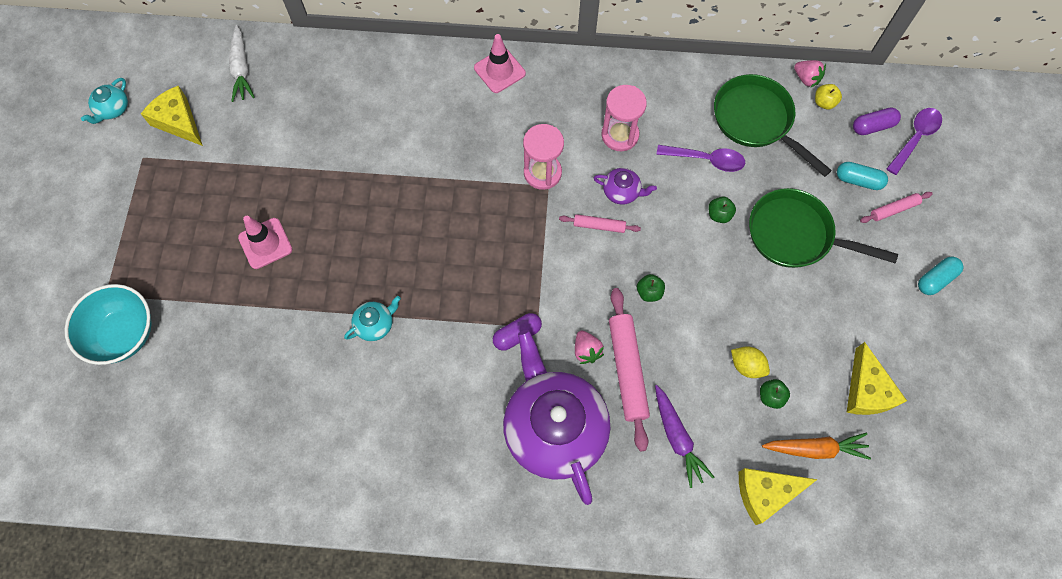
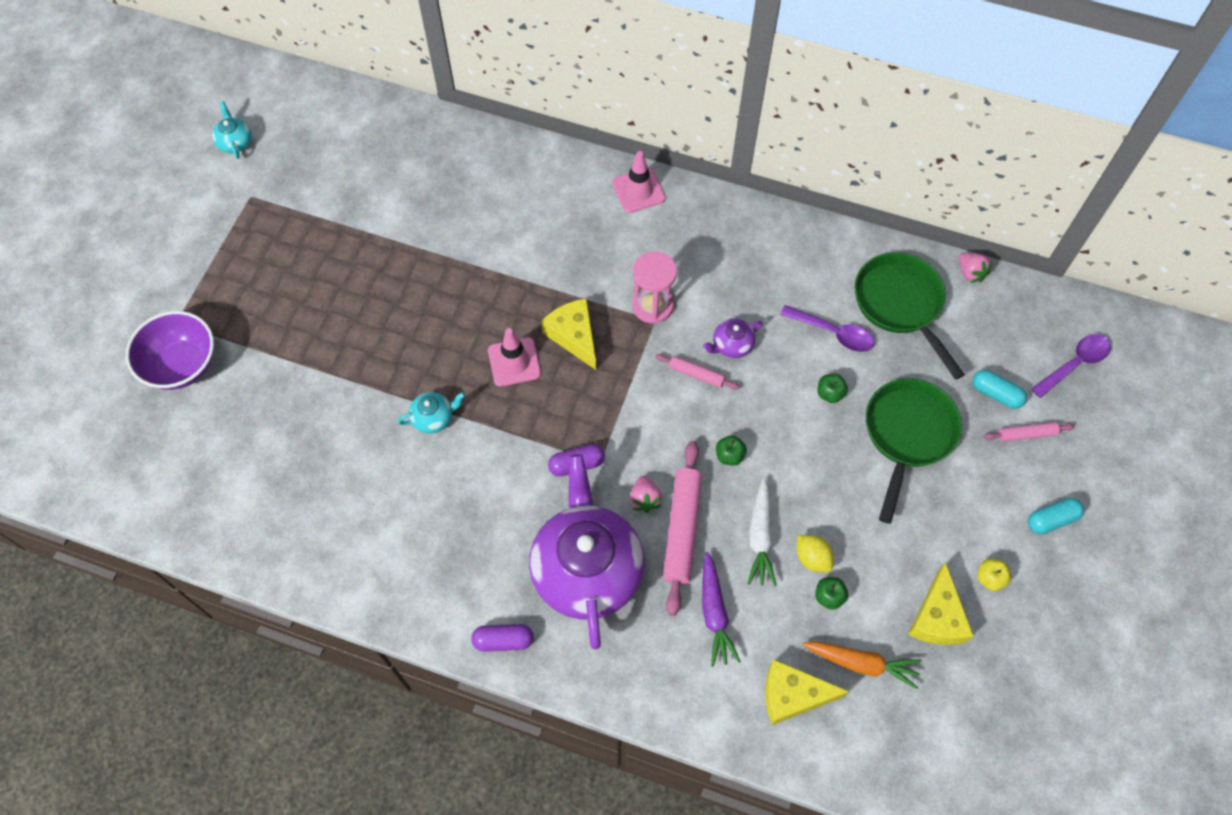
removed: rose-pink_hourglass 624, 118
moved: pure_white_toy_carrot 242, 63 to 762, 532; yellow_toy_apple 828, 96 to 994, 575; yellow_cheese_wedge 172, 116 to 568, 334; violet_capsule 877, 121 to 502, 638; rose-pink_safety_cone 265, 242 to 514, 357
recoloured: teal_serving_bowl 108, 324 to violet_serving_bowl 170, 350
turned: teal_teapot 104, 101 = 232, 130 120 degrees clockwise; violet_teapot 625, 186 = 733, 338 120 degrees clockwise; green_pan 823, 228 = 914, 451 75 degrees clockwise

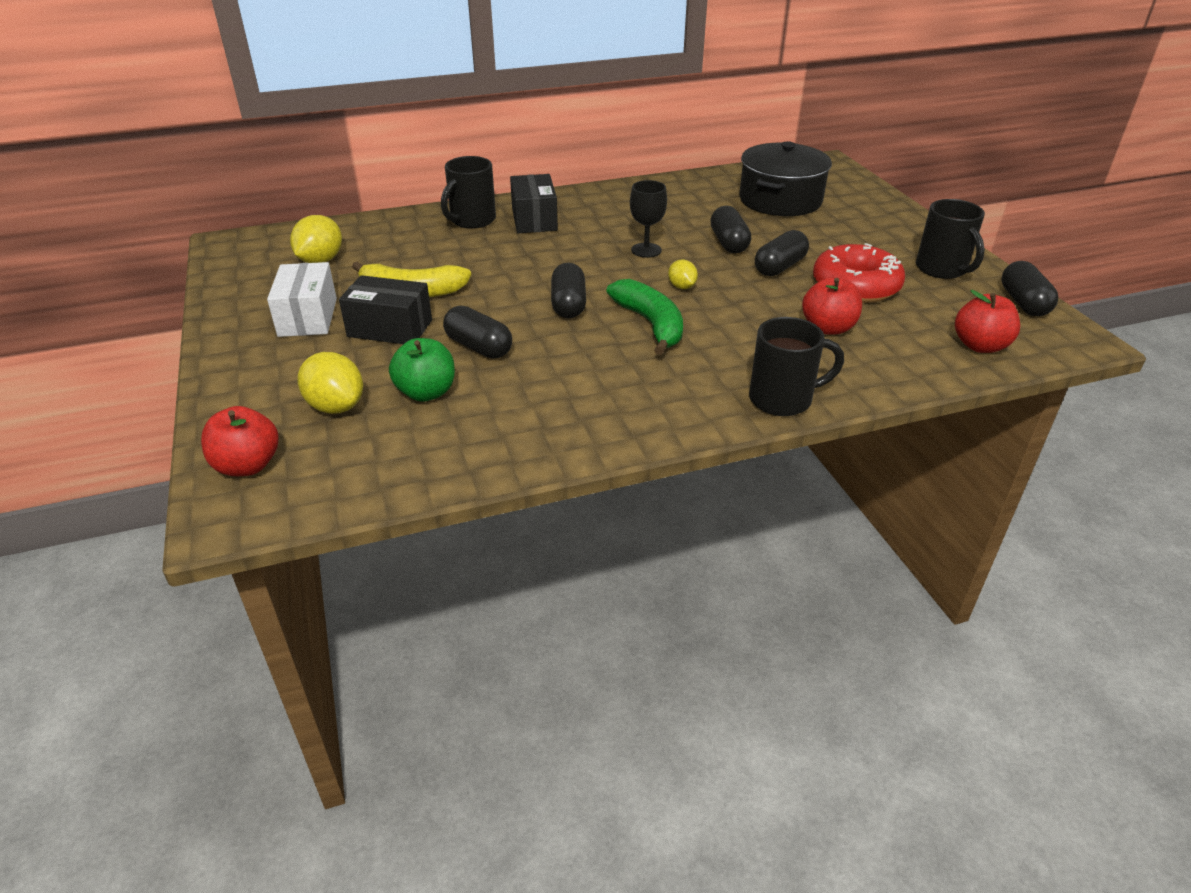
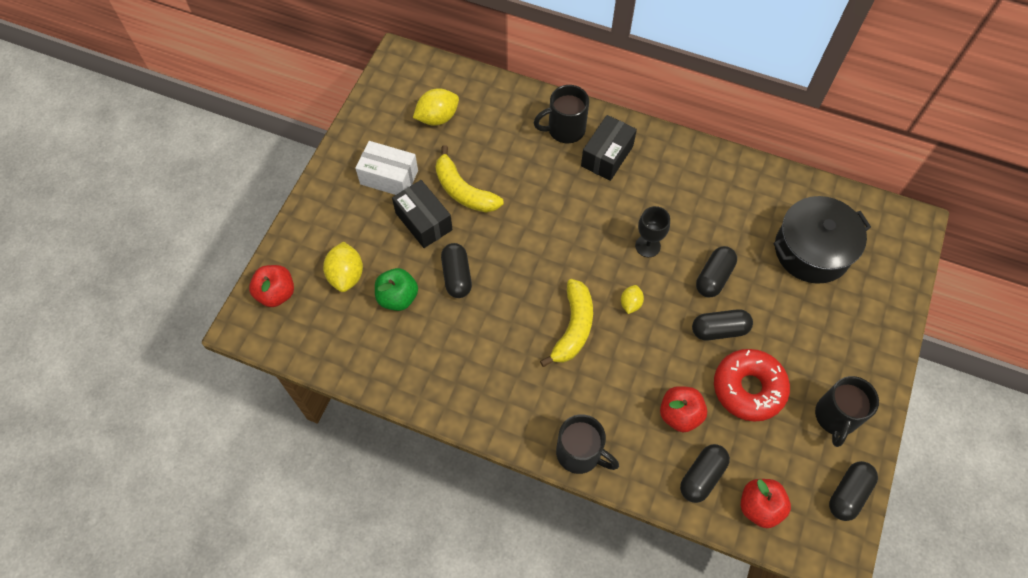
moved: jet-black_capsule 568, 290 to 705, 473
recoloured: green_banana_fruit 645, 317 to yellow_banana_fruit 566, 323
turned: pure_white_package 302, 299 = 386, 168 75 degrees clockwise

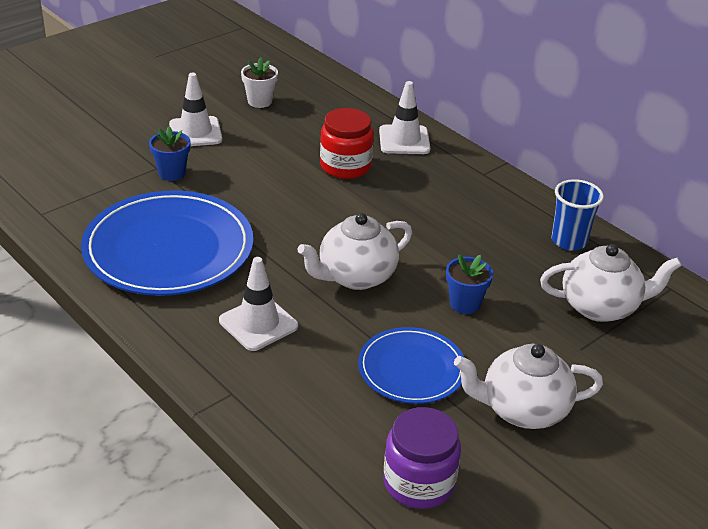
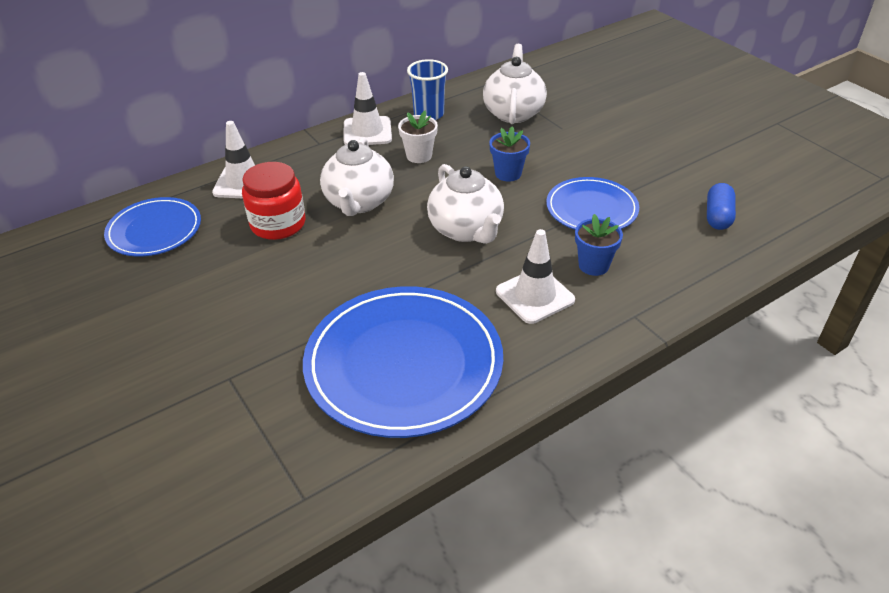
added: royal_blue_flat_dish 152, 227
moved: pure_white_plant_pot 259, 82 to 418, 136; pure_white_safety_cone 195, 109 to 368, 108; royal_blue_plant_pot 169, 153 to 599, 245; pure_white_teapot 528, 386 to 357, 176
replaced: violet_jar 422, 458 to royal_blue_capsule 721, 206

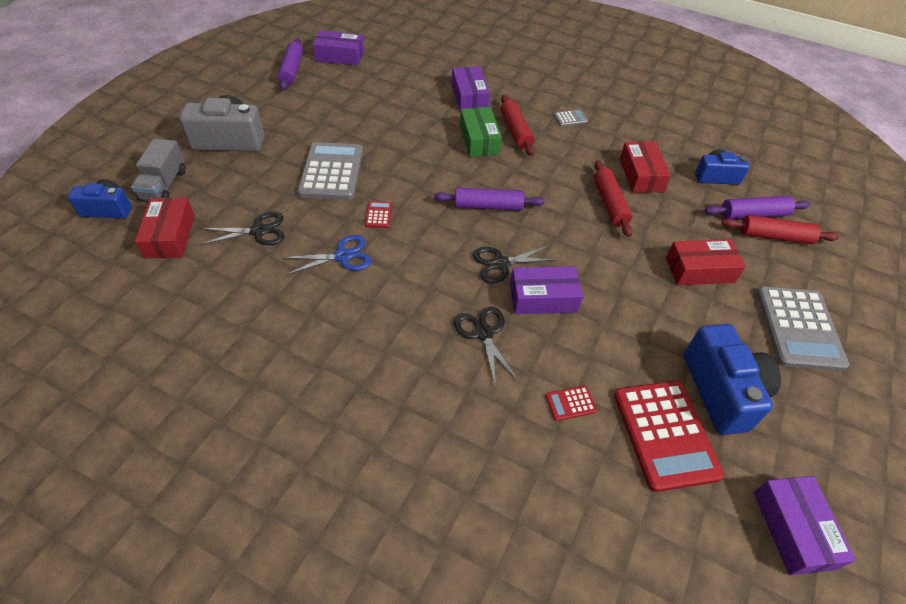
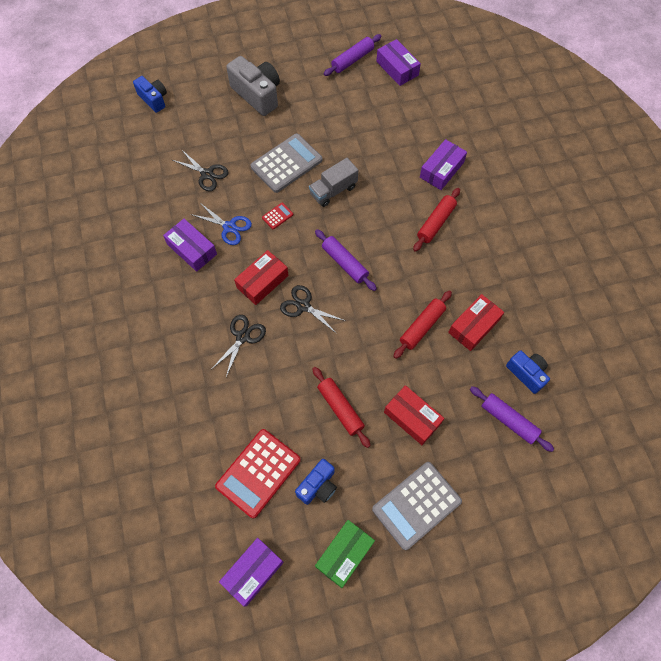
removed: gray_calculator 571, 117; red_calculator 571, 403
moved: green_package 481, 132 to 345, 554; gray_toy_truck 158, 170 to 333, 182; red_package 165, 228 to 261, 277; red_pastry_roller 780, 229 to 341, 407; violet_package 546, 290 to 190, 245
resized: royal_blue_compact_camera 732, 379 = 316, 482 x0.62

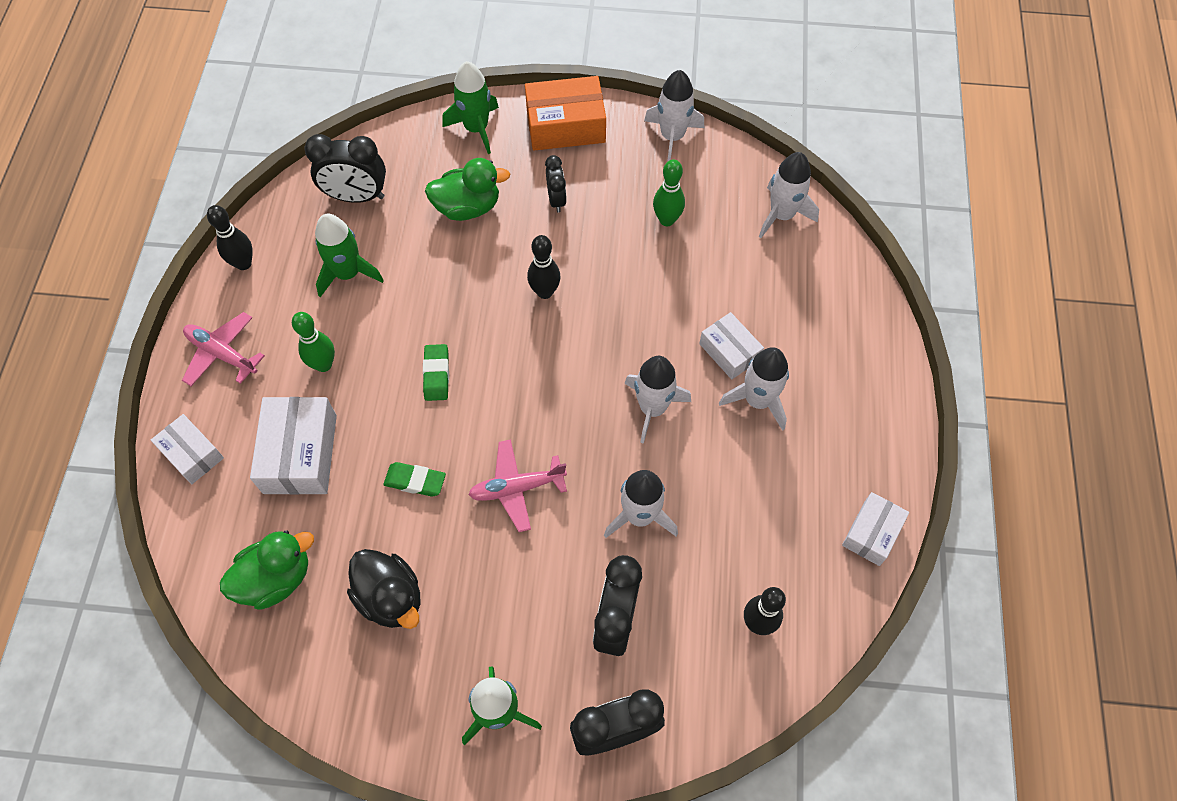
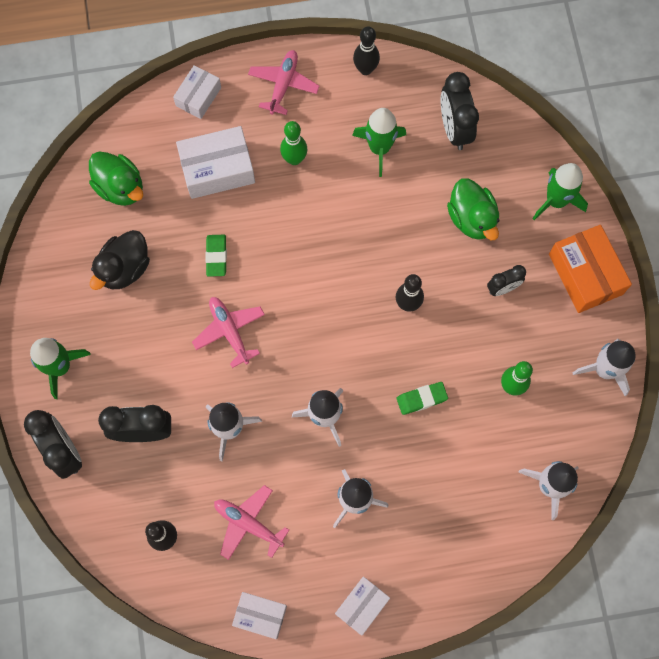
added: rose-pink_plane 251, 522
moved: pure_white_package 731, 345 to 362, 605; green_gum_eraser 436, 372 to 422, 398

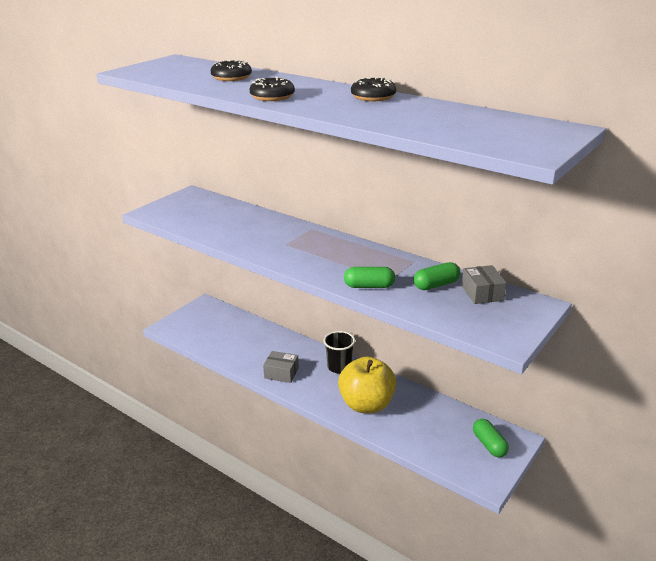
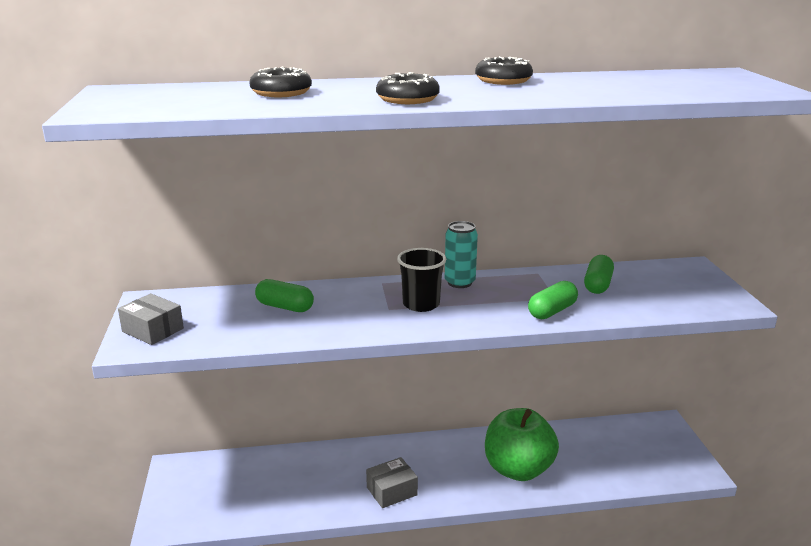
added: teal_can 461, 254
moved: gray_package 484, 284 to 151, 319; jet-black_cup 339, 352 to 421, 280; green_capsule 491, 438 to 284, 295
recoloured: yellow_toy_apple 367, 384 to green_toy_apple 522, 444

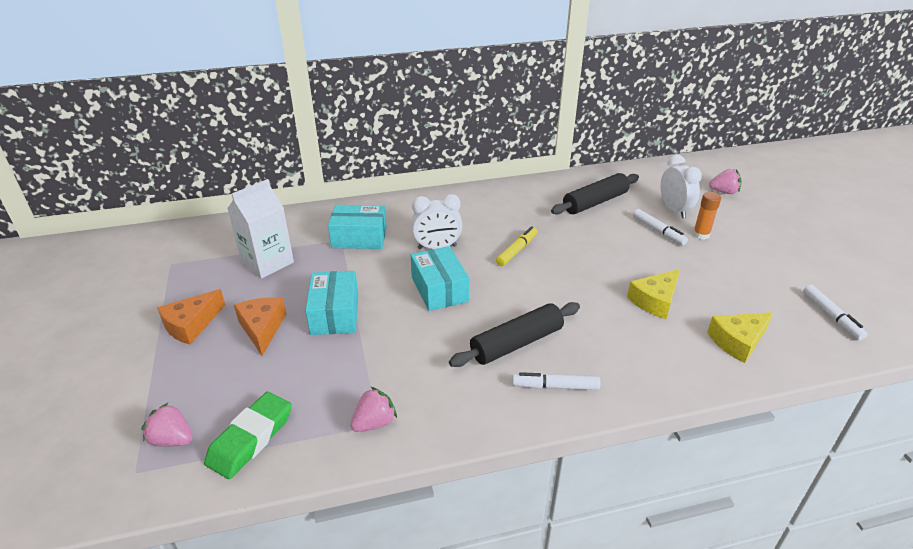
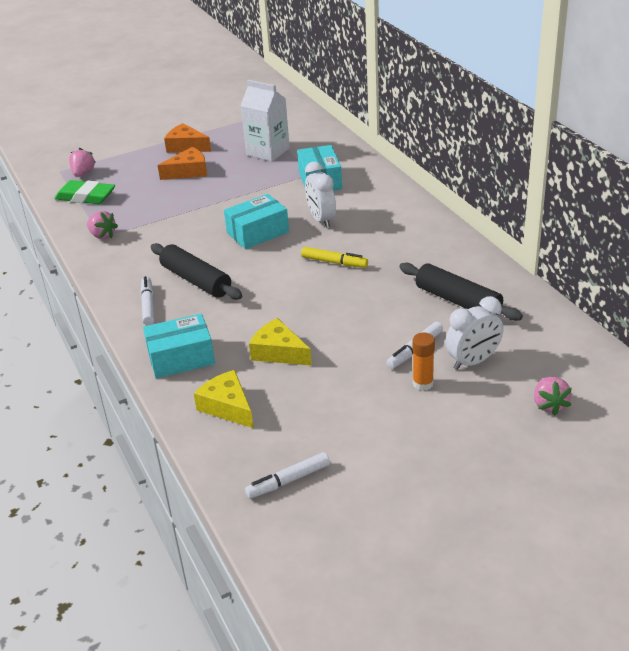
moved: teal_package 331, 303 to 179, 345

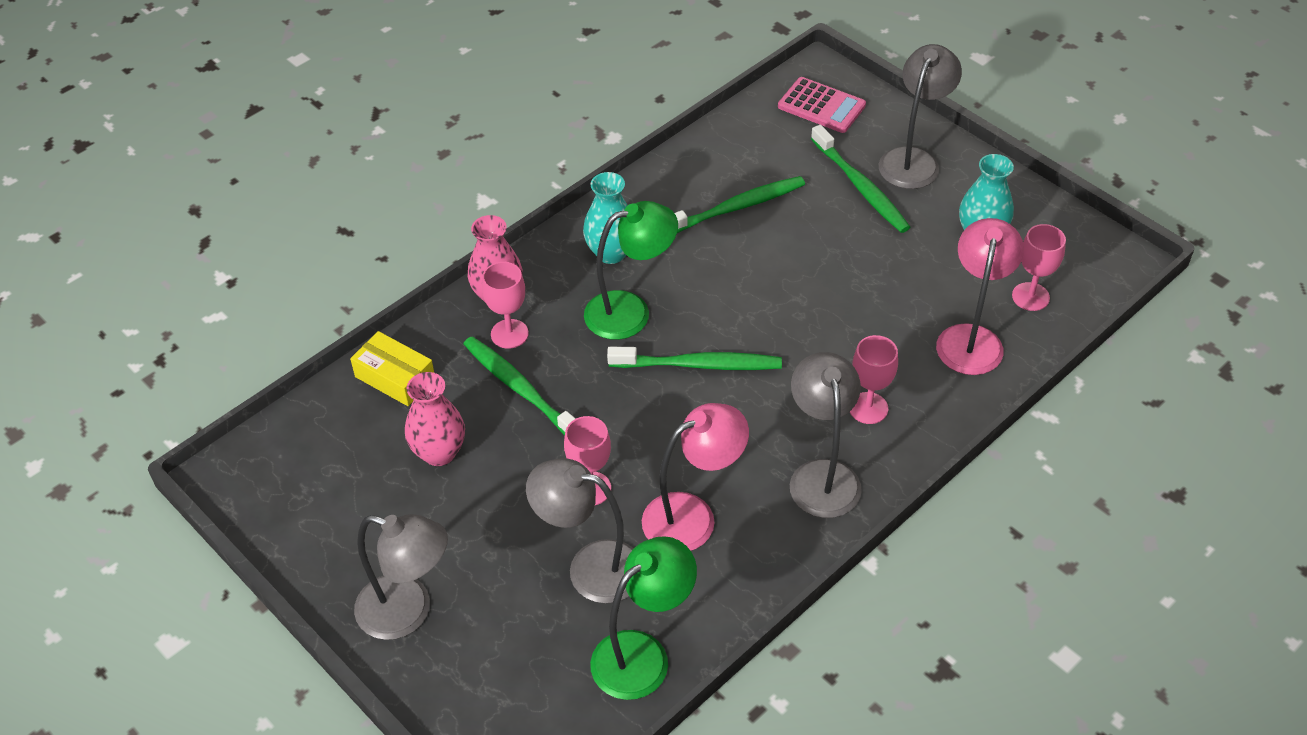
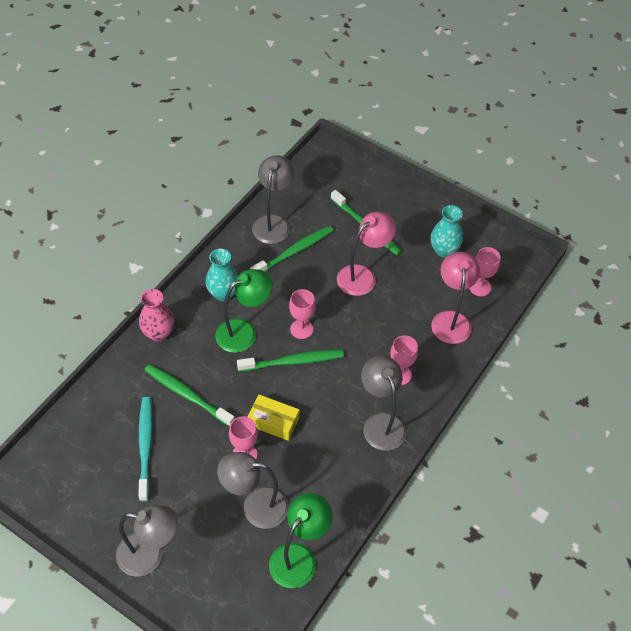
removed: rose-pink_calculator 822, 105
moved: gray_reading_lamp 920, 116 to 273, 199; rose-pink_chalice 505, 305 to 302, 314; yellow_package 392, 368 to 273, 418; rose-pink_reading_lamp 695, 477 to 366, 254
replaced: rose-pink_tall_vase 435, 419 to teal_tooth_brush 145, 449

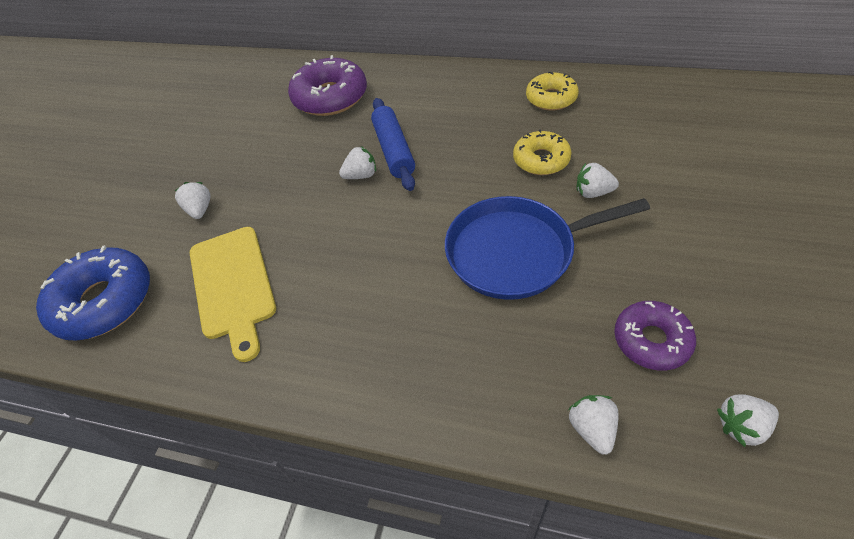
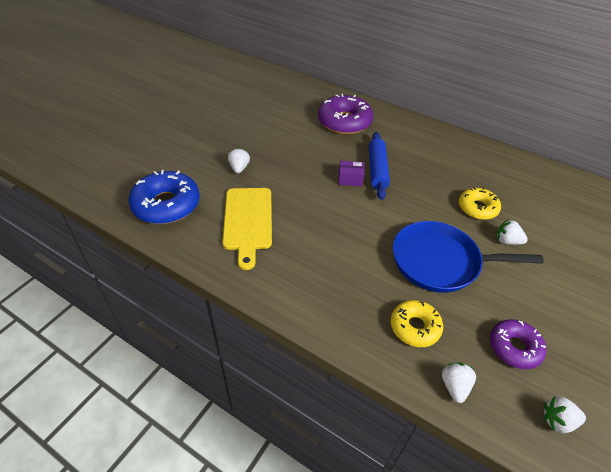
moved: yellow_doughnut 552, 91 to 417, 323
replaced: pure_white_toy_strawberry 357, 162 to violet_package 351, 173

